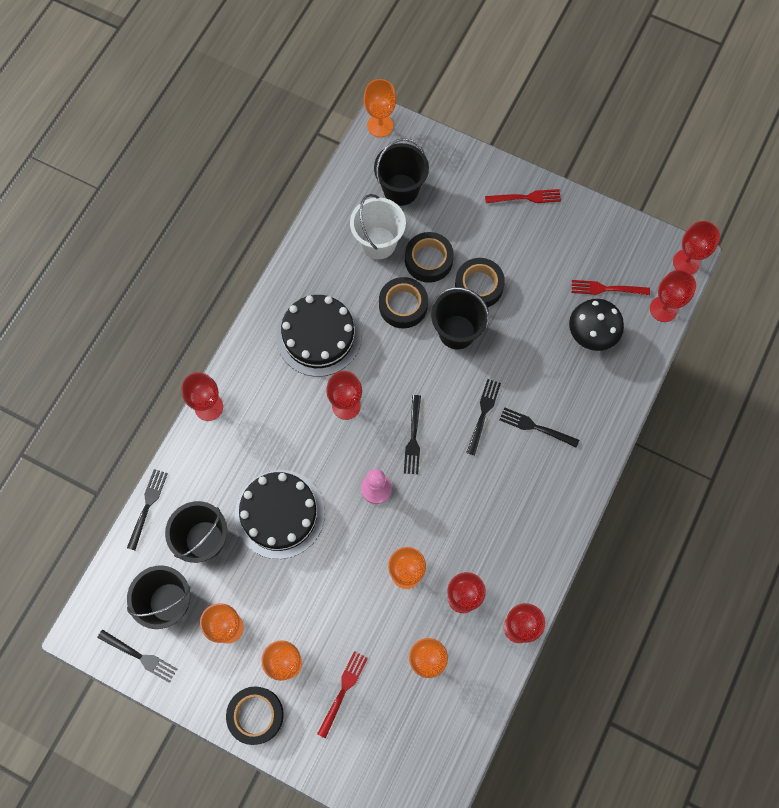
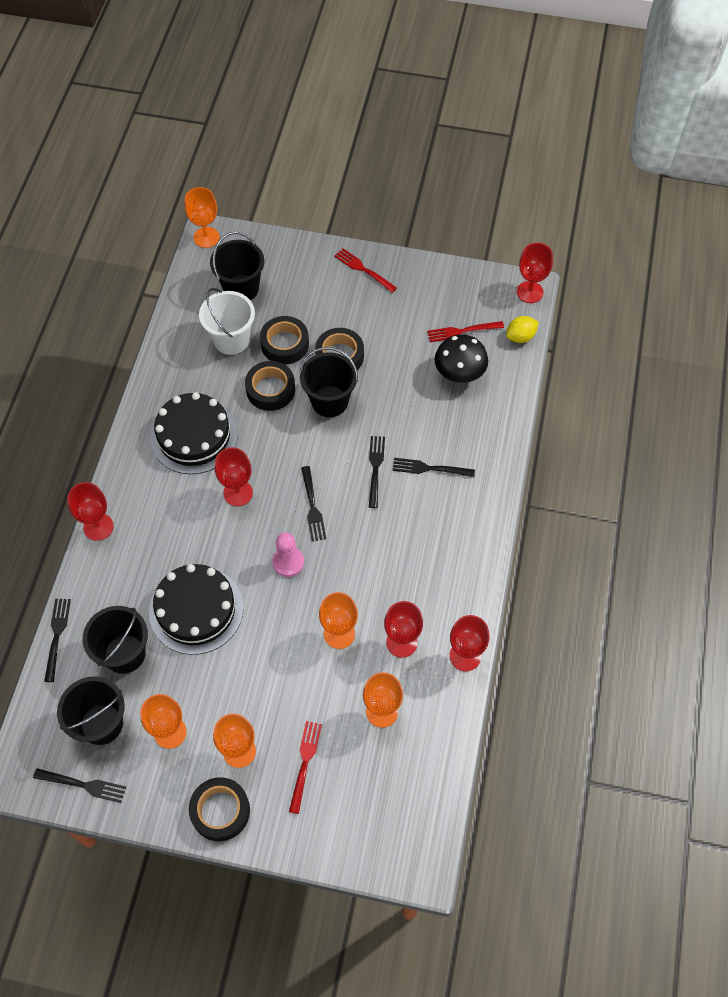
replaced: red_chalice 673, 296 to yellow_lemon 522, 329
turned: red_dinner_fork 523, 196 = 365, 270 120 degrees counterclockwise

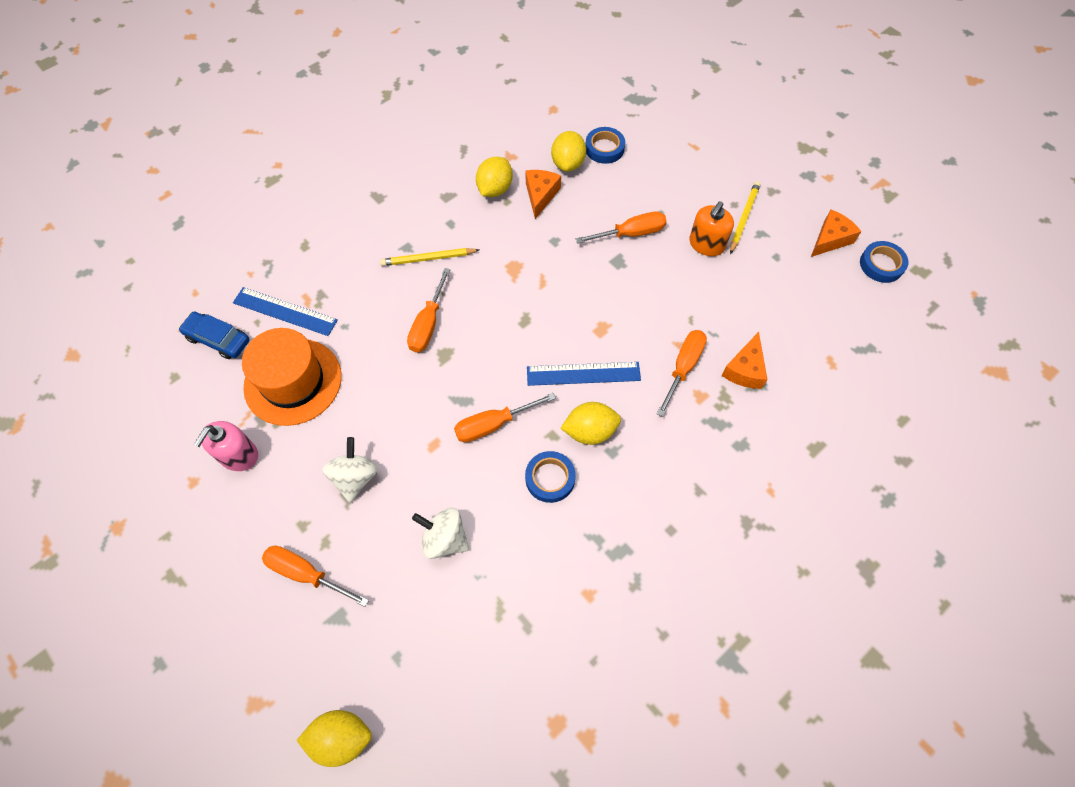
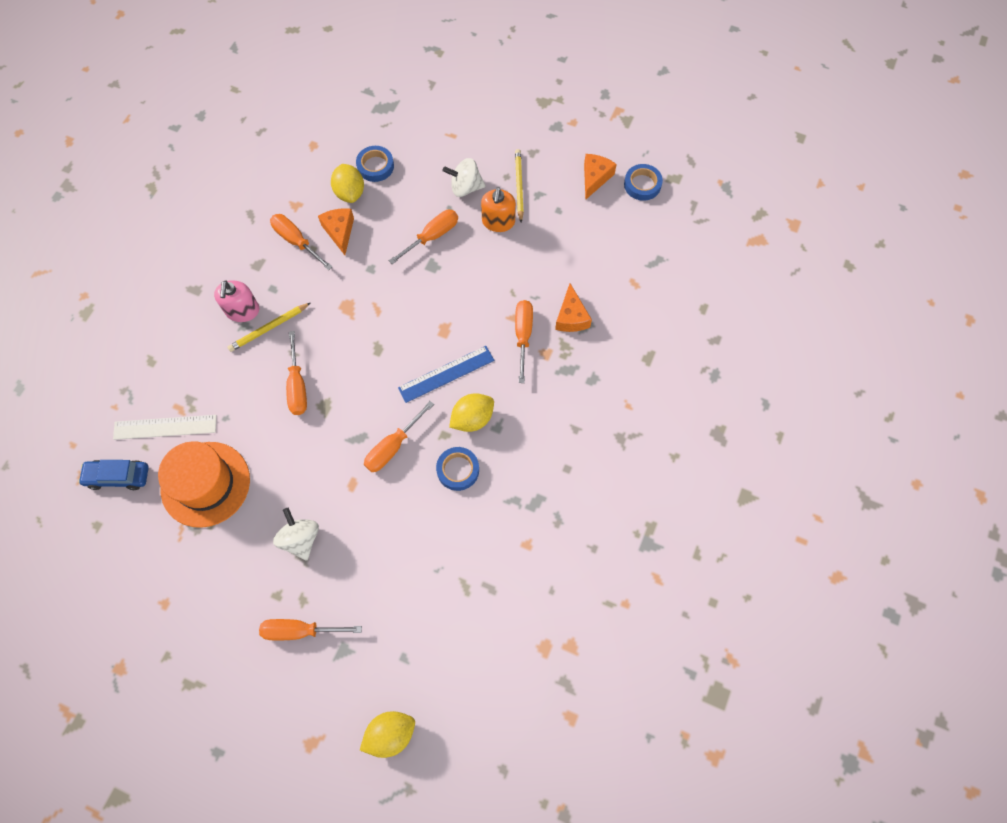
moved: rose-pink_soap_dispenser 226, 446 to 236, 301; pure_white_whirligig 441, 533 to 464, 177
replaced: yellow_lemon 494, 177 to orange-coloured_flat_screwdriver 301, 242
recoloured: royal_blue_measuring_stick 285, 311 to pure_white_measuring_stick 165, 427

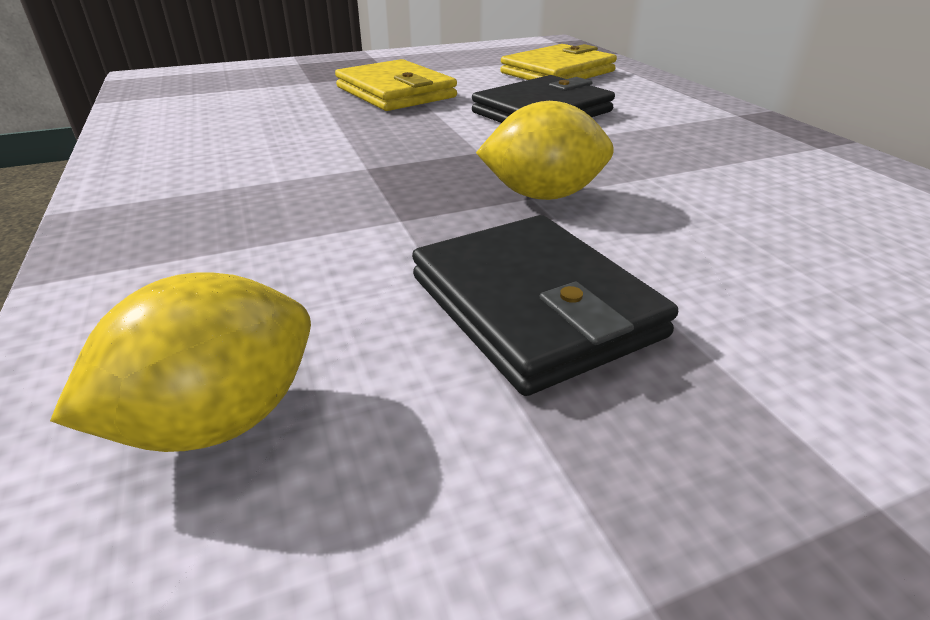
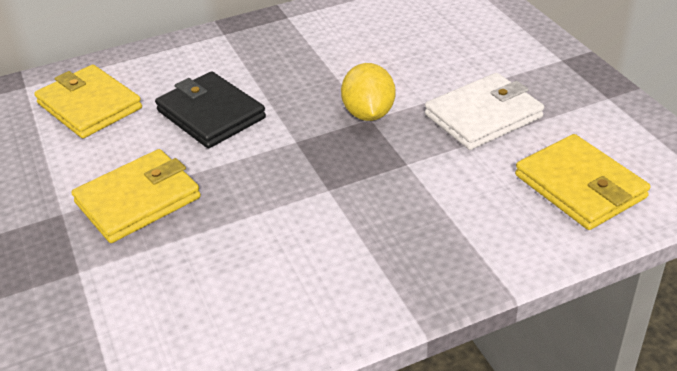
replaced: yellow_lemon 180, 362 to yellow_wallet 582, 182
recoloured: jet-black_wallet 545, 305 to pure_white_wallet 484, 111

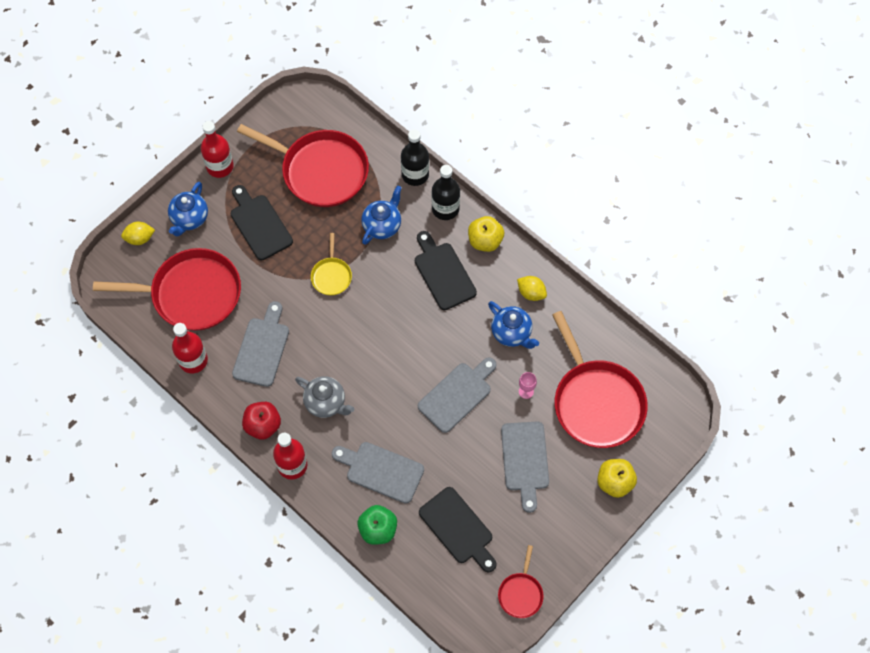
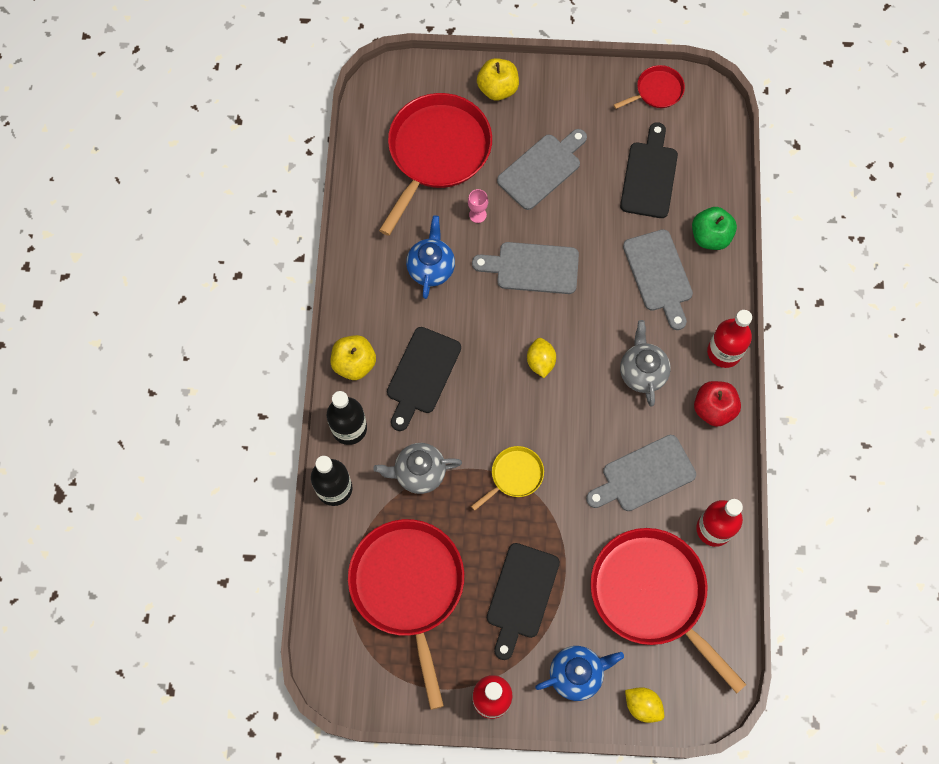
moved: yellow_lemon 532, 288 to 541, 358
recoloured: royal_blue_teapot 381, 215 to gray_teapot 417, 468

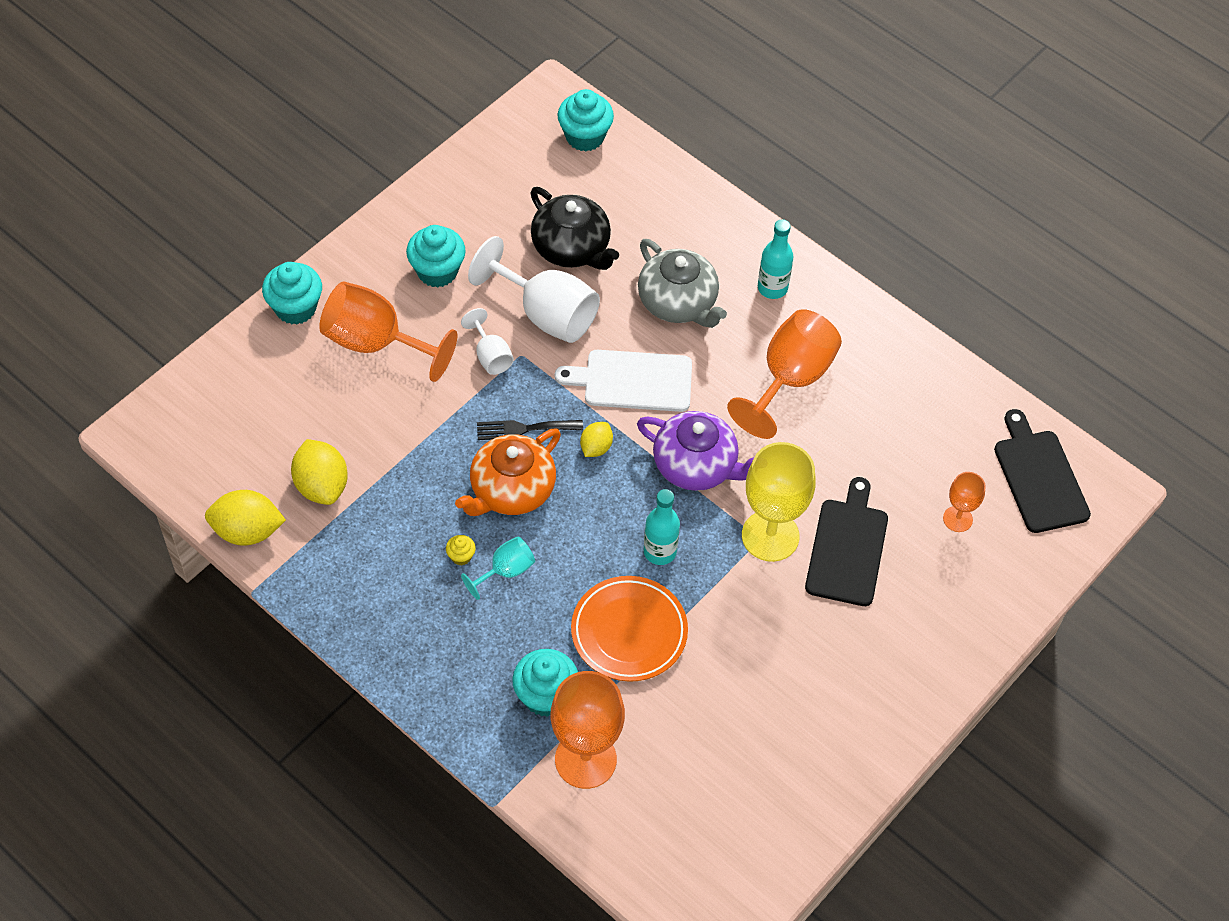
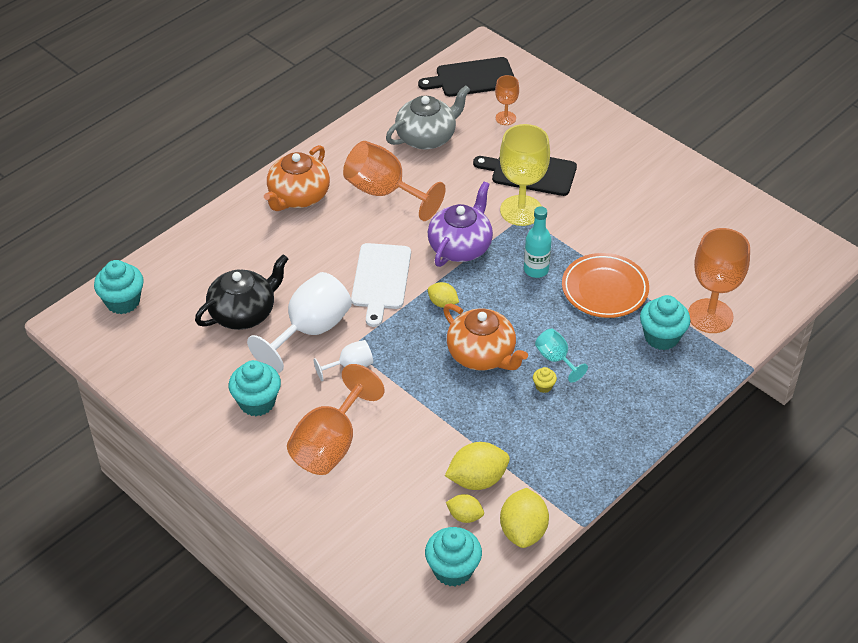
removed: jet-black_dinner_fork 530, 430
added: yellow_lemon 465, 508
moved: gray_teapot 682, 283 to 428, 117; teal_fairy_cake 292, 293 to 453, 556
replaced: teal_drink_bottle 776, 259 to orange-coloured_teapot 297, 178

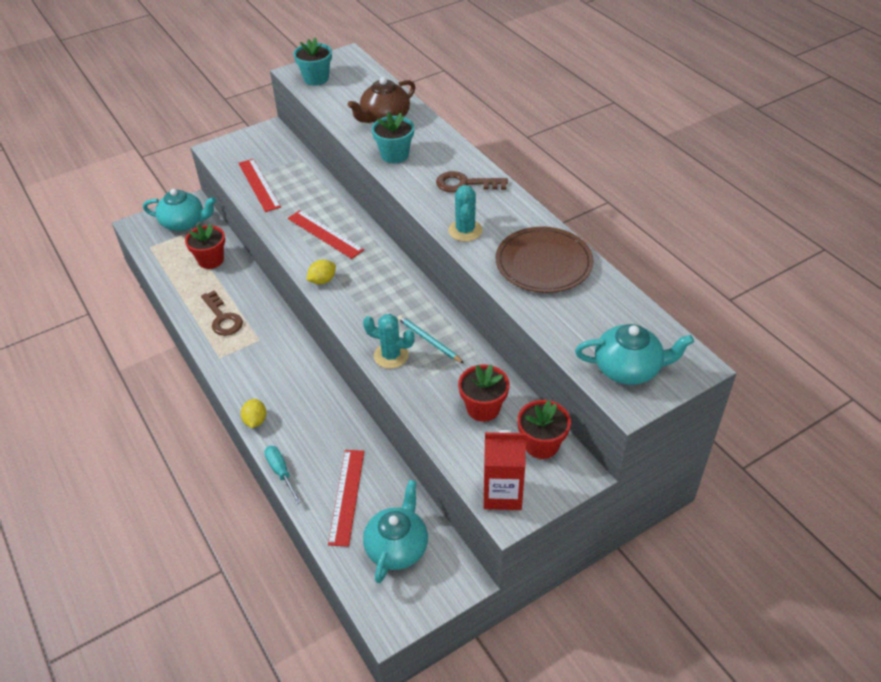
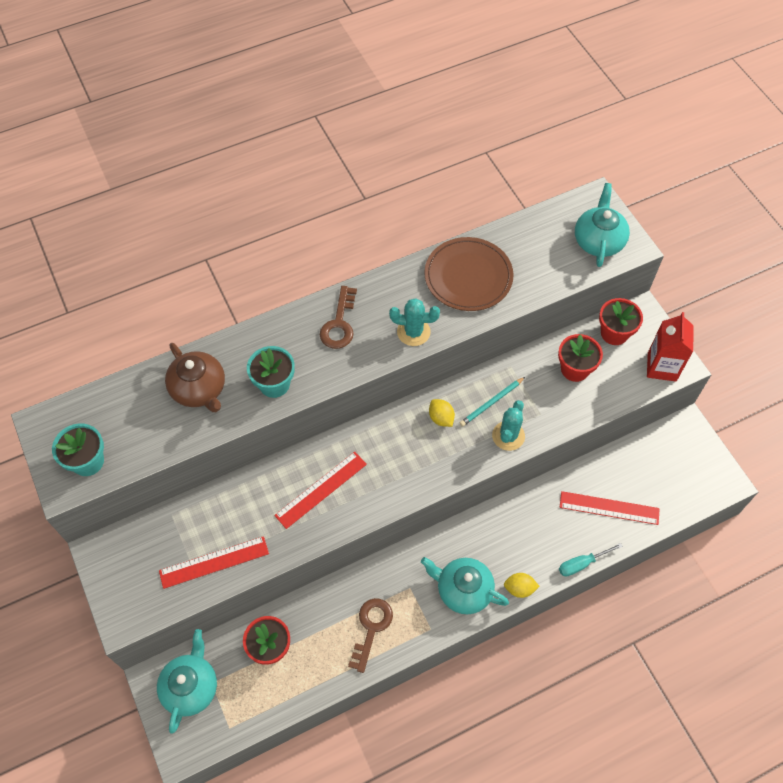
moved: yellow_lemon 321, 272 to 442, 413; teal_teapot 395, 531 to 465, 585
turned: russet_door_key 222, 313 = 370, 635 45 degrees counterclockwise

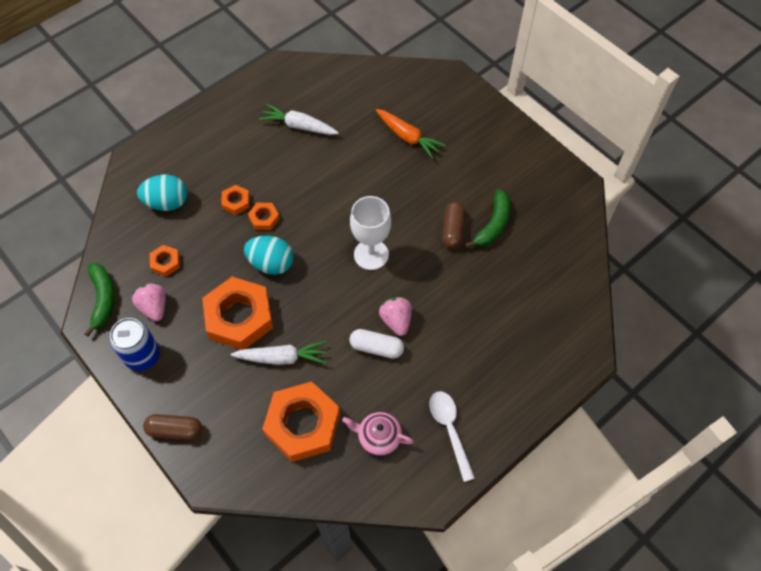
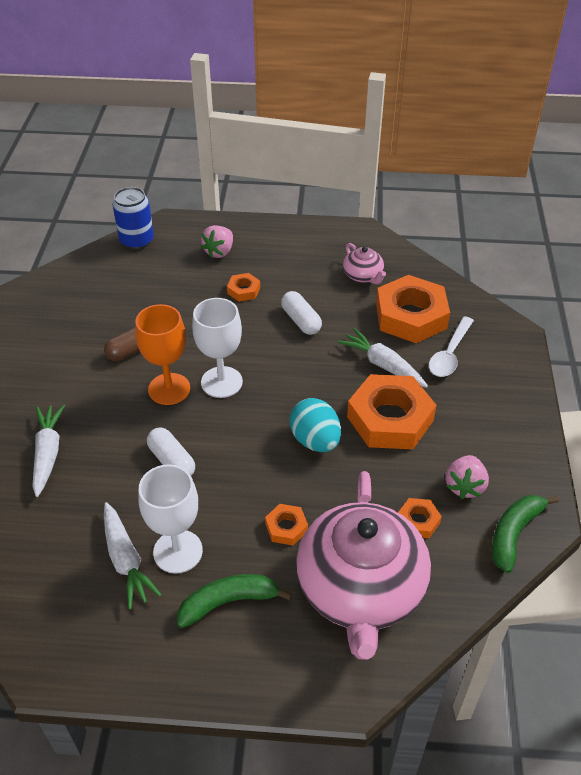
removed: russet_capsule 172, 427
added: orange-coloured_chalice 162, 354; pure_white_capsule 171, 451; pure_white_chalice 170, 519
moved: green_banana_fruit 487, 218 to 234, 601; orange-coloured_nut 264, 216 to 243, 287; rose-pink_toy_strawberry 395, 316 to 217, 241; royal_blue_can 135, 344 to 133, 218; pure_white_tablespoon 452, 436 to 451, 346
replaced: teal_toy_egg 162, 192 to rose-pink_teapot 363, 565
recoloured: orange-coloured_toy_carrot 411, 134 to pure_white_toy_carrot 48, 450

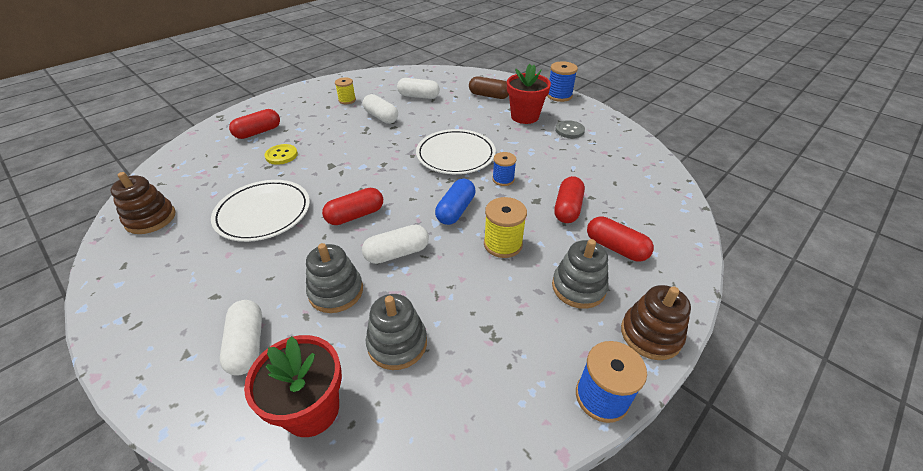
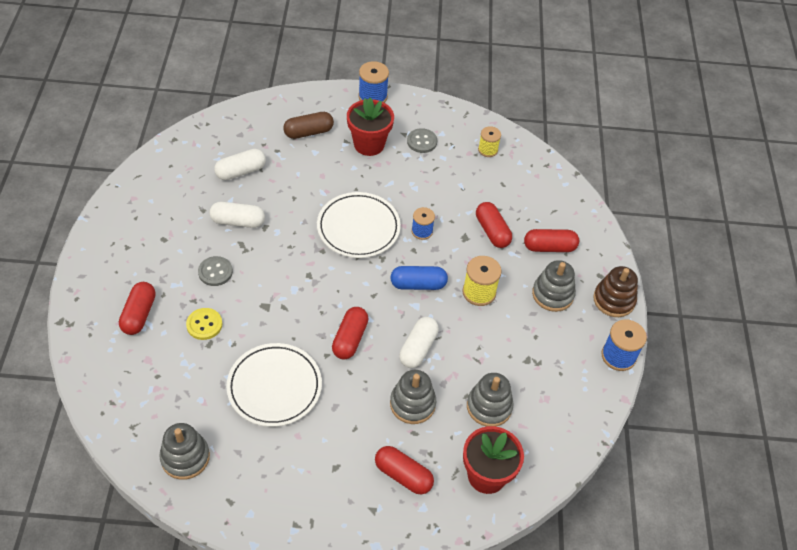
added: gray_shirt_button 215, 271
moved: yellow_bobbin 345, 90 to 489, 141
recoloured: russet_stacking_toy 143, 203 to gray_stacking_toy 184, 451; pure_white_capsule 241, 337 to red_capsule 404, 470
turned: royal_blue_capsule 455, 201 = 419, 278 75 degrees counterclockwise

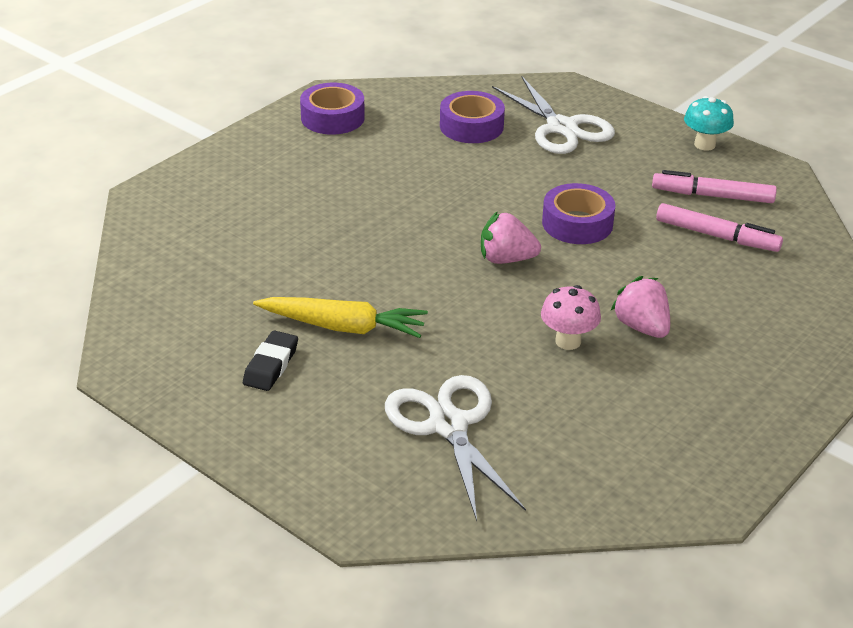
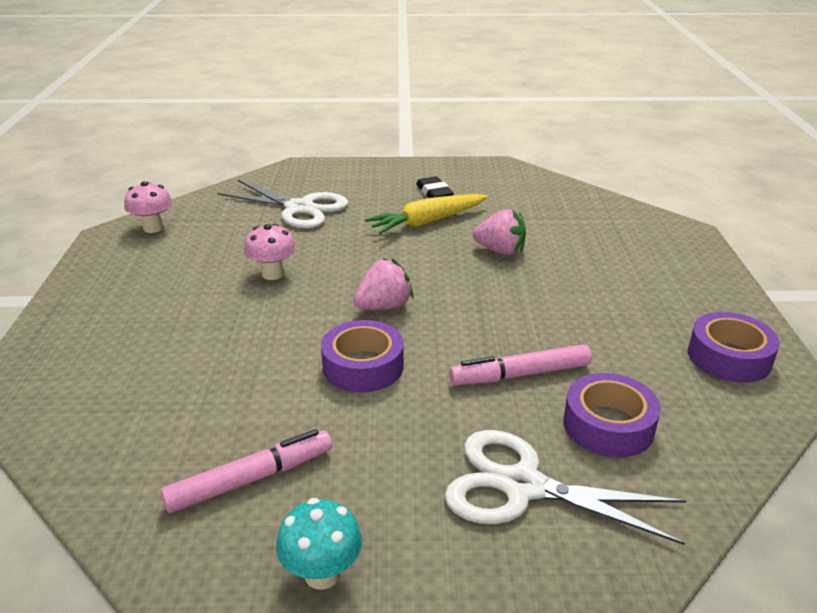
added: rose-pink_mushroom 148, 207
moved: rose-pink_marker_pen 719, 227 to 520, 364; rose-pink_toy_strawberry 640, 307 to 499, 232

